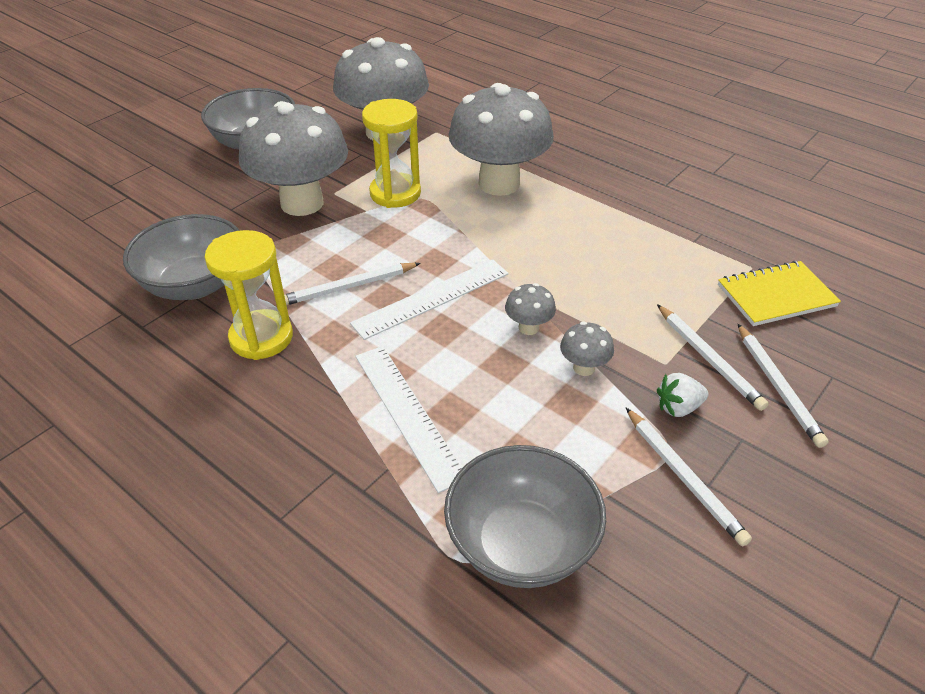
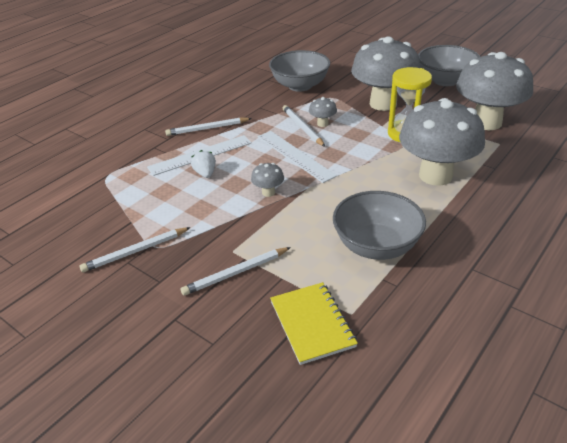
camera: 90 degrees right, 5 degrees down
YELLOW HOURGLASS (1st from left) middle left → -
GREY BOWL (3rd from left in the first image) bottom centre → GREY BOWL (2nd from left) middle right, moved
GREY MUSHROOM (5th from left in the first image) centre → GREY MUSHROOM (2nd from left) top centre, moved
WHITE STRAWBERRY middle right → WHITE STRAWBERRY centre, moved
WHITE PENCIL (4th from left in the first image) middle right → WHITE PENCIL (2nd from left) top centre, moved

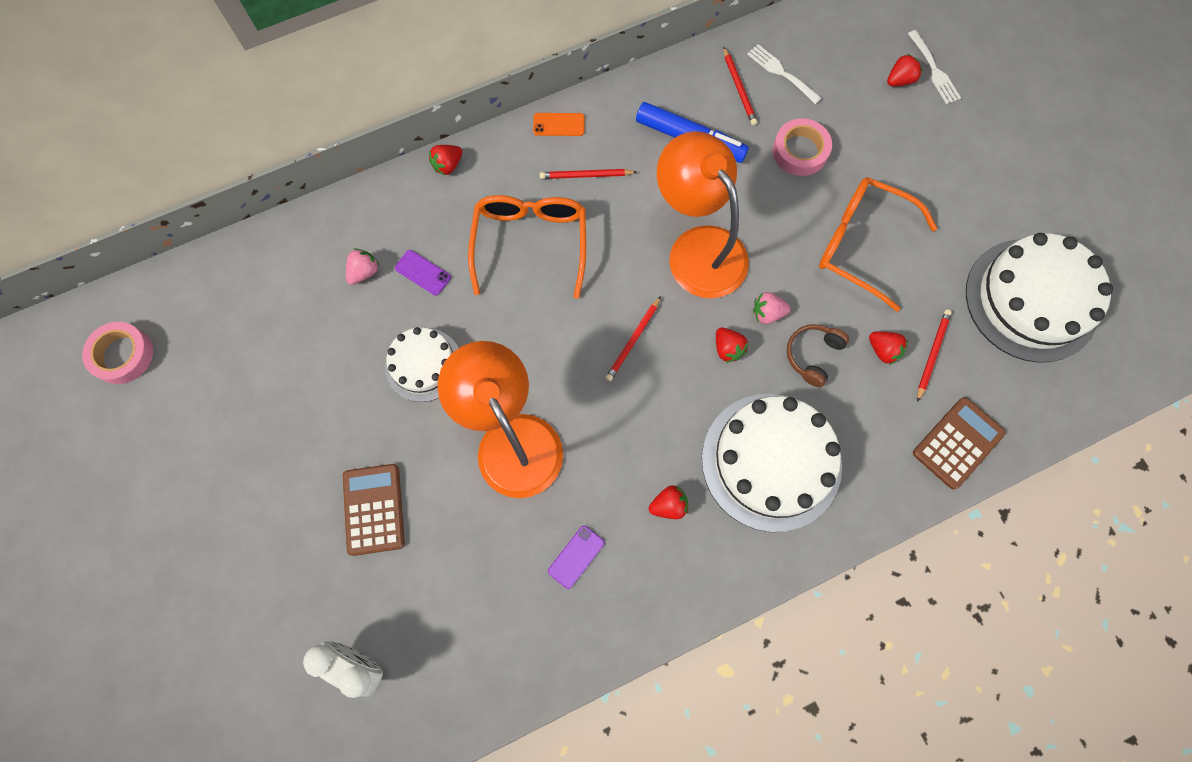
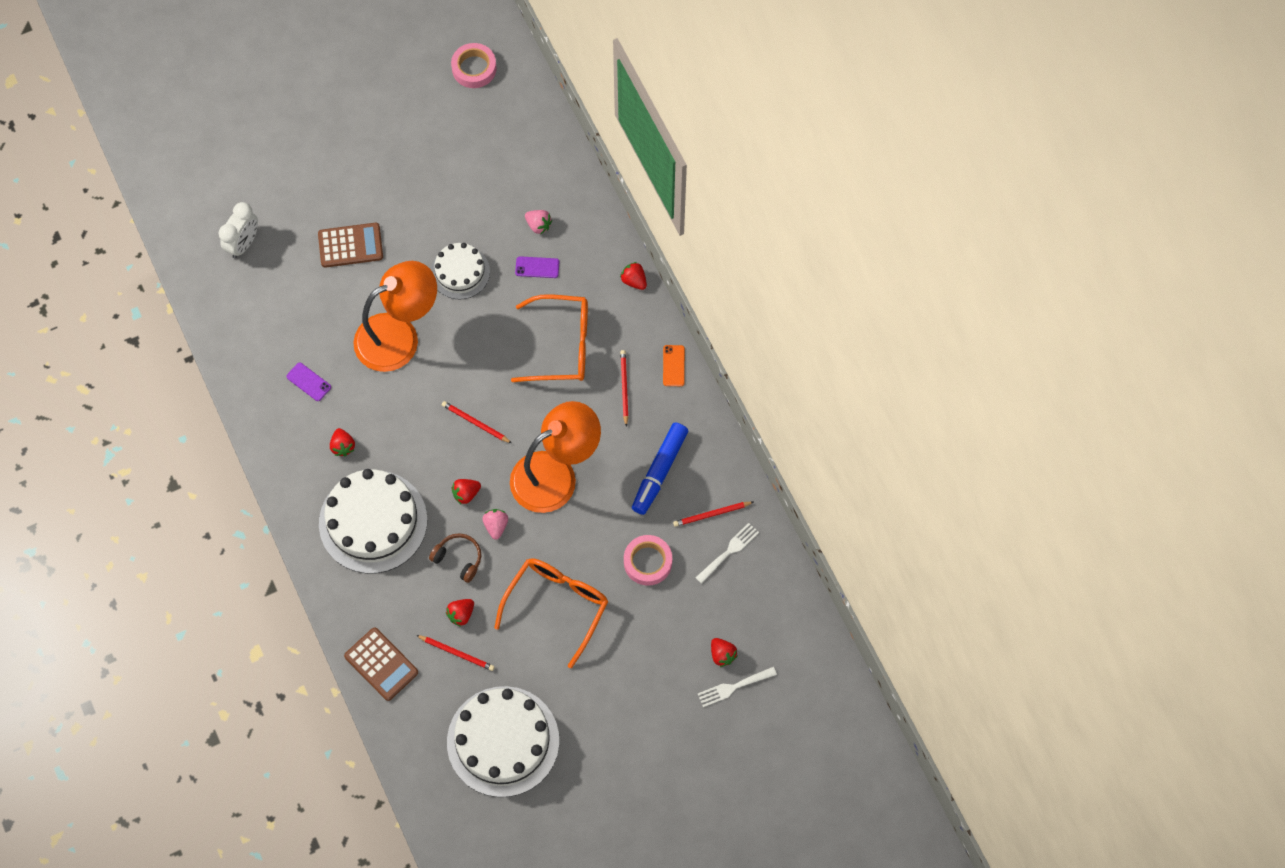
camera: 90 degrees right, 5 degrees down
PURPLE PHONE (1st from left in the first image) centre → PURPLE PHONE (2nd from left) top centre, 60 degrees clockwise

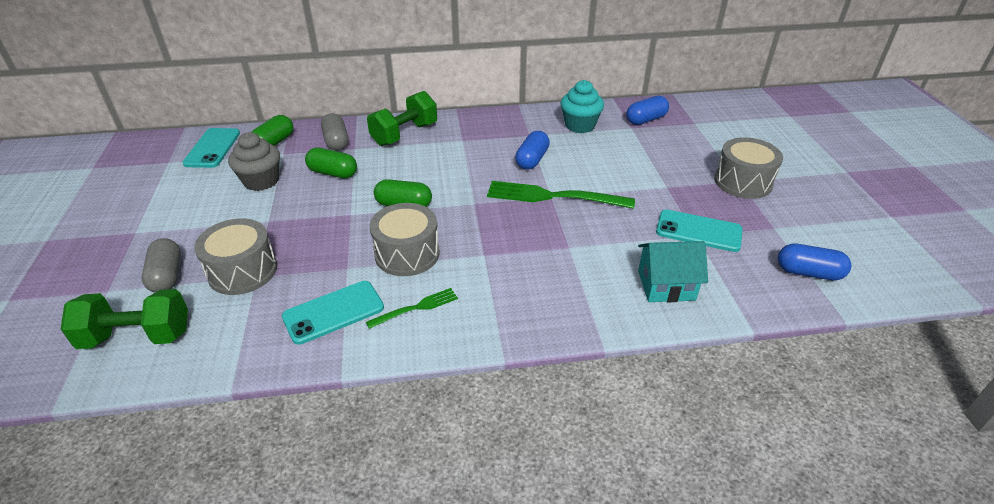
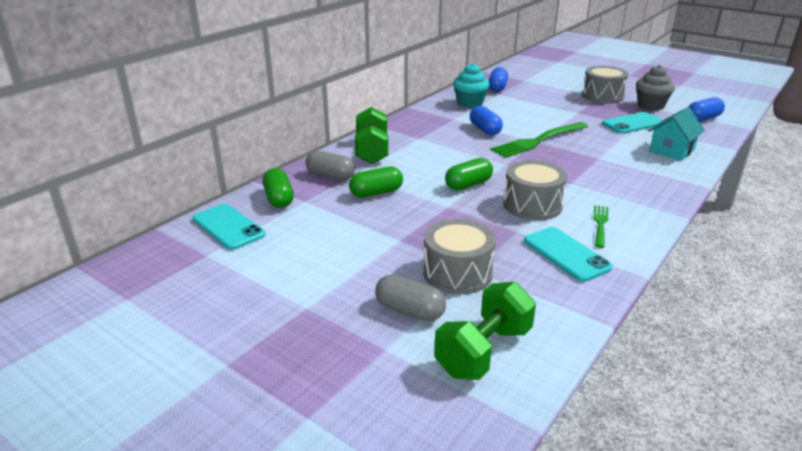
camera: 45 degrees left, 10 degrees down
GREY CUPCAKE top left → GREY CUPCAKE top right, moved
TURQUOISE PHONE (2nd from left) centre → TURQUOISE PHONE (2nd from left) middle right, 45 degrees counterclockwise

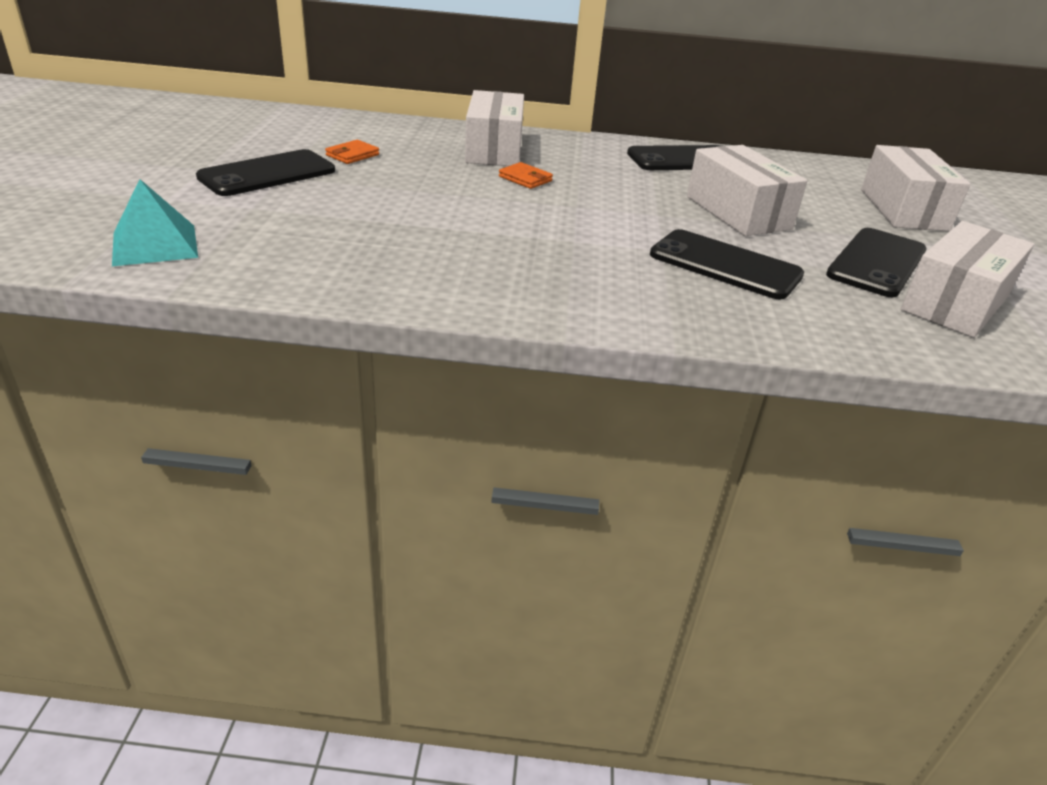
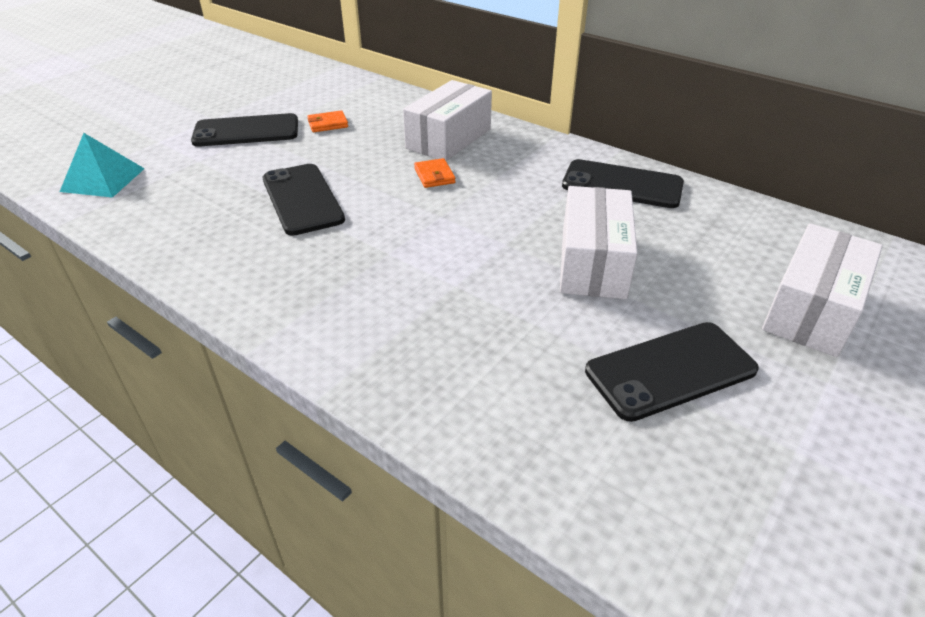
camera: 35 degrees right, 5 degrees up
BLACK PHONE (3rd from left in the first image) middle right → BLACK PHONE (2nd from left) top left, moved
WHITE BOX (4th from left) middle right → -

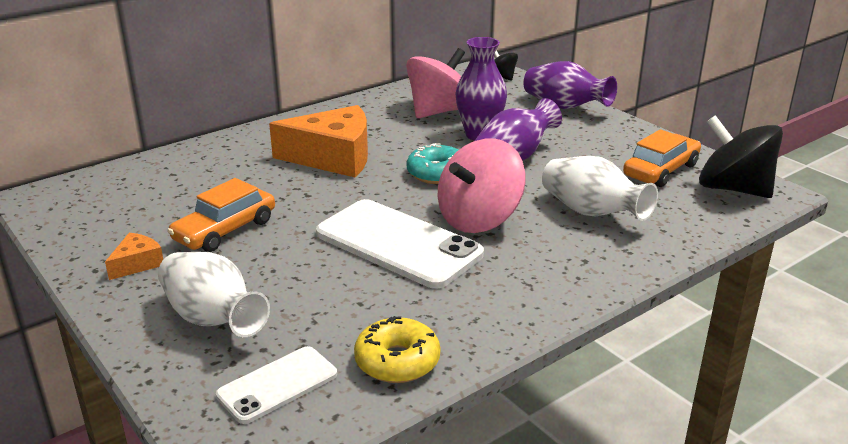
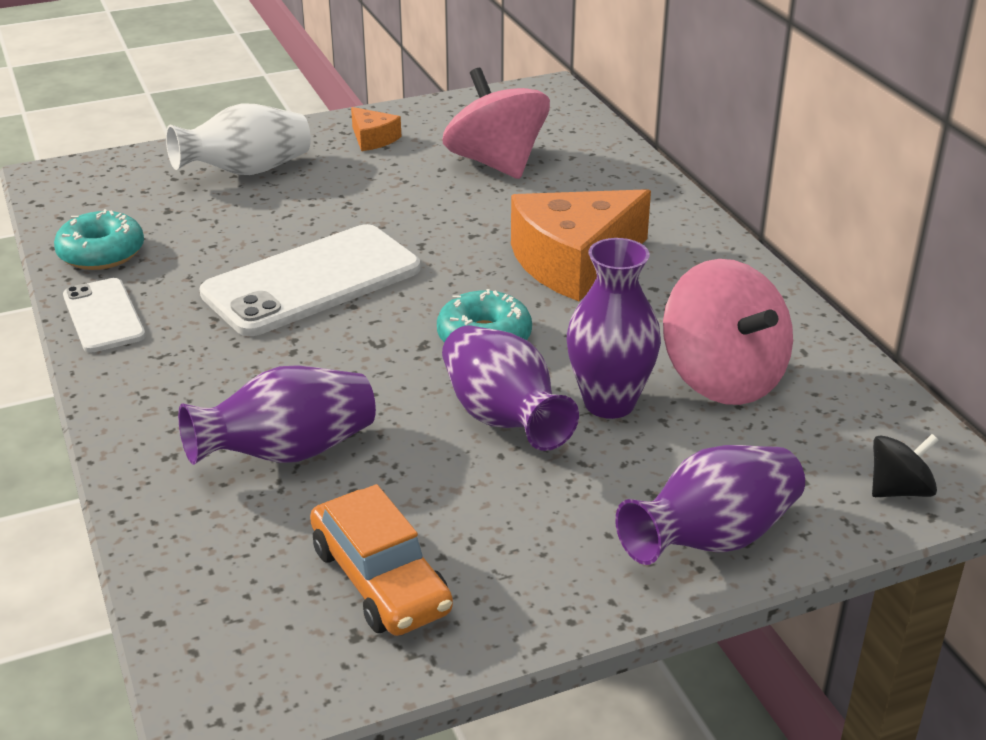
camera: 105 degrees right, 5 degrees up
ORANGE CAR (1st from left) middle left → -
WHITE PHONE (1st from left) bottom left → WHITE PHONE (1st from left) middle left, moved
ORANGE CHEESE (2nd from left) top centre, 45 degrees clockwise
YELLOW DONUT bottom centre → TURQUOISE DONUT (1st from left) top left
PINK SPINNING TOP (2nd from left in the first image) centre → PINK SPINNING TOP (1st from left) top centre, moved
WHITE VASE (2nd from left) middle right → PURPLE VASE (1st from left) middle left
BLACK SPINNING TOP (2nd from left) middle right → -

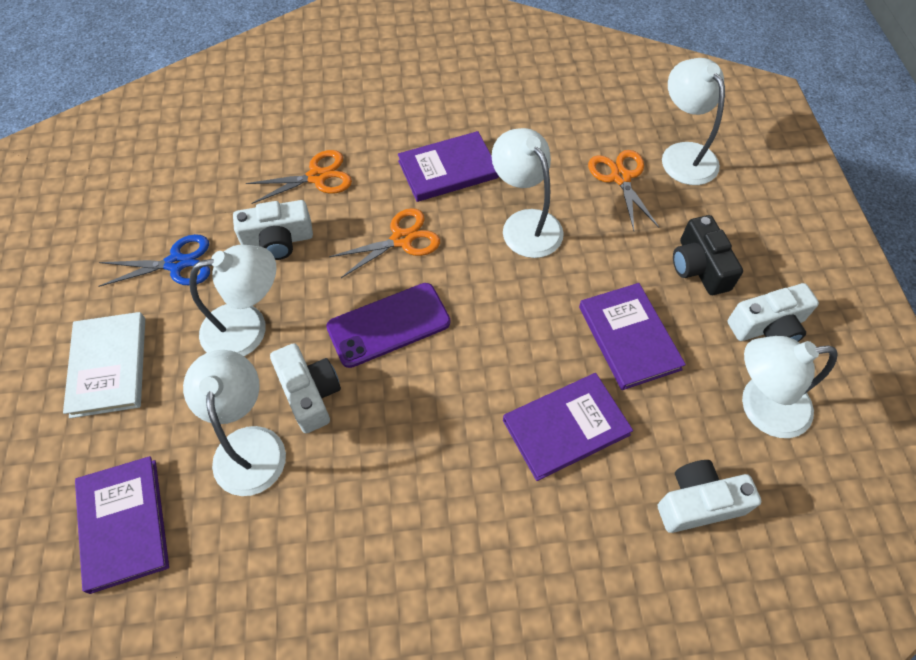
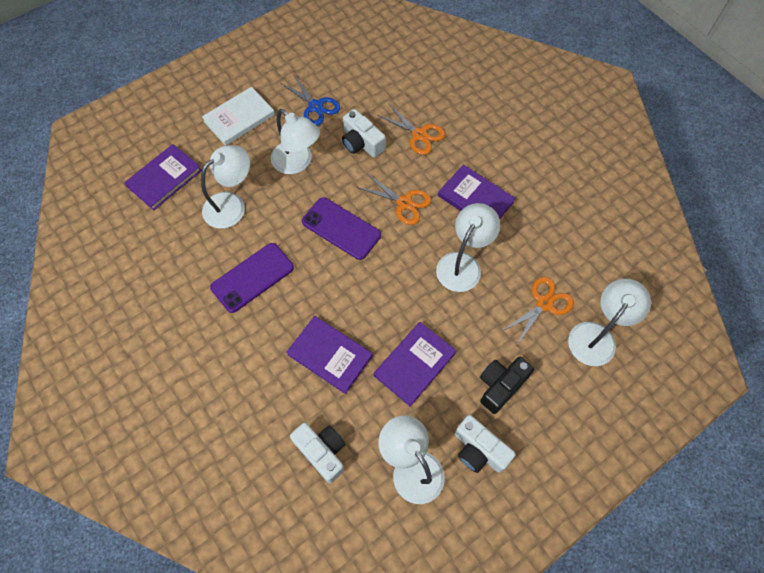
camera: 60 degrees right, 5 degrees up
WHITE CAMERA (2nd from left) middle left → -
- → PURPLE PHONE (1st from left) middle left

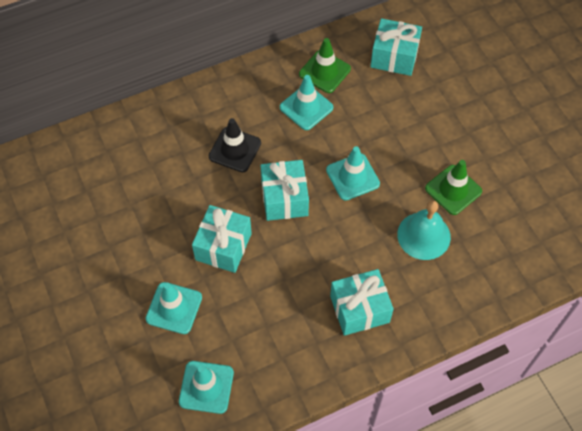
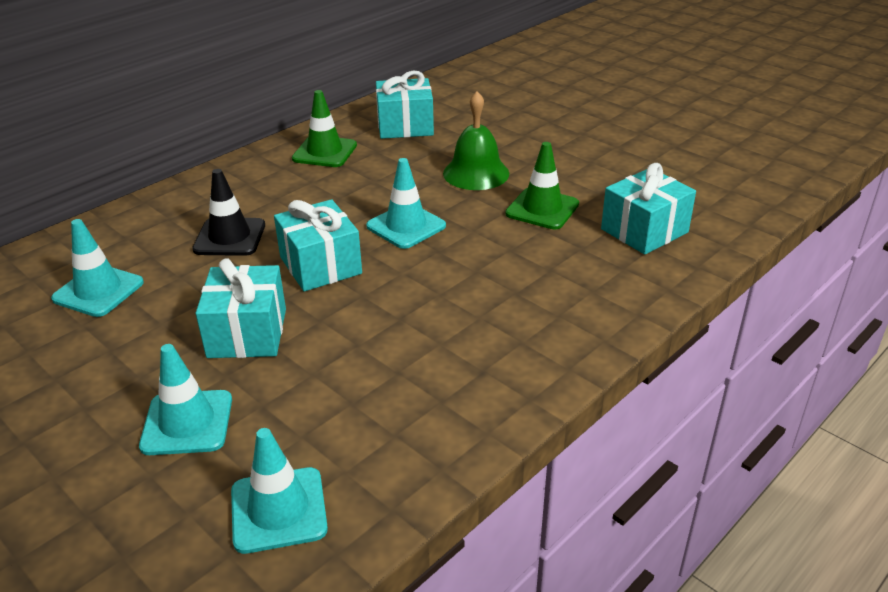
camera: 20 degrees left, 25 degrees down
TURQUOISE TRAFFIC CONE (3rd from left in the first image) top centre → TURQUOISE TRAFFIC CONE (1st from left) middle left, moved
TURQUOISE GIFT (3rd from left in the first image) bottom centre → TURQUOISE GIFT (4th from left) middle right, moved
TURQUOISE BELL middle right → -
- → GREEN BELL top centre

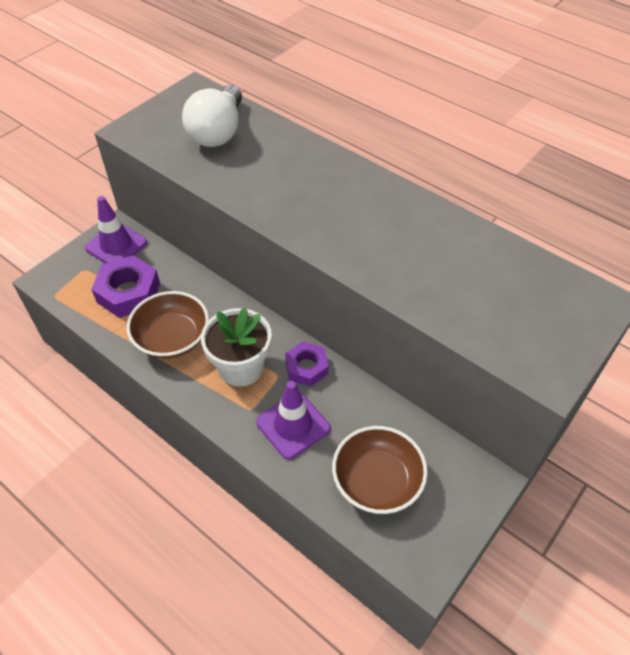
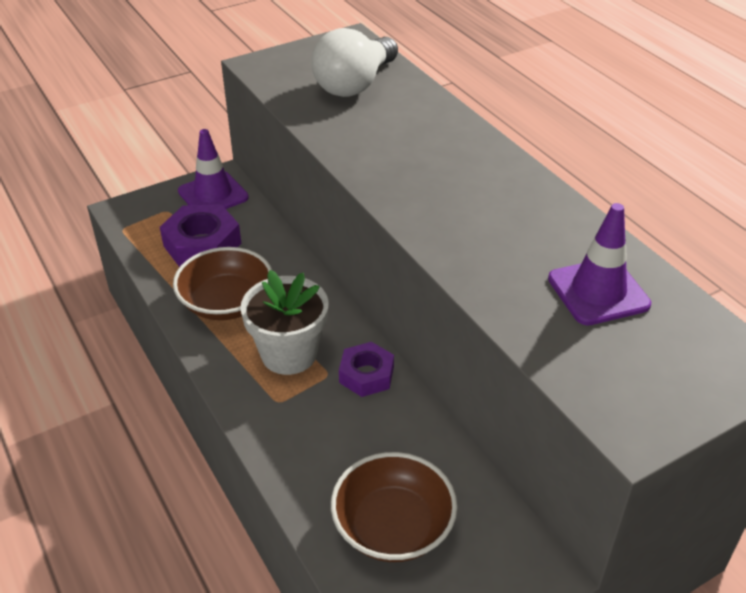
camera: 20 degrees right, 10 degrees down
PURPLE TRAFFIC CONE (2nd from left) centre → PURPLE TRAFFIC CONE (2nd from left) middle right, moved

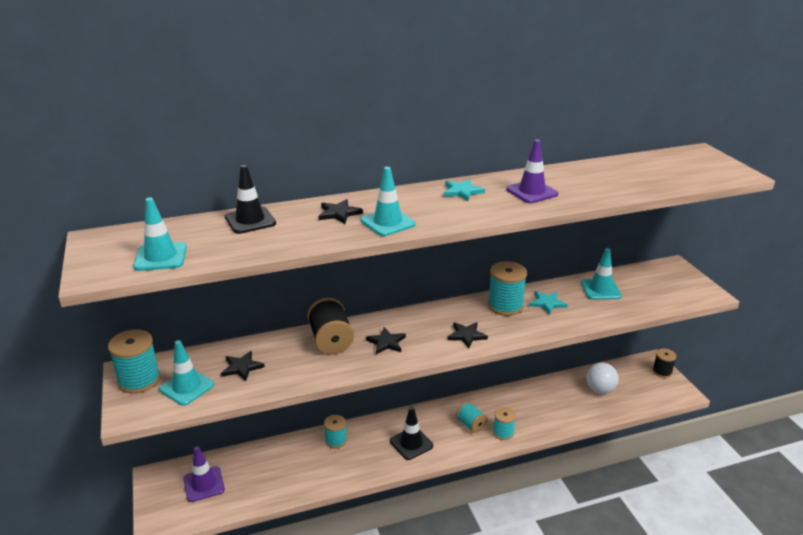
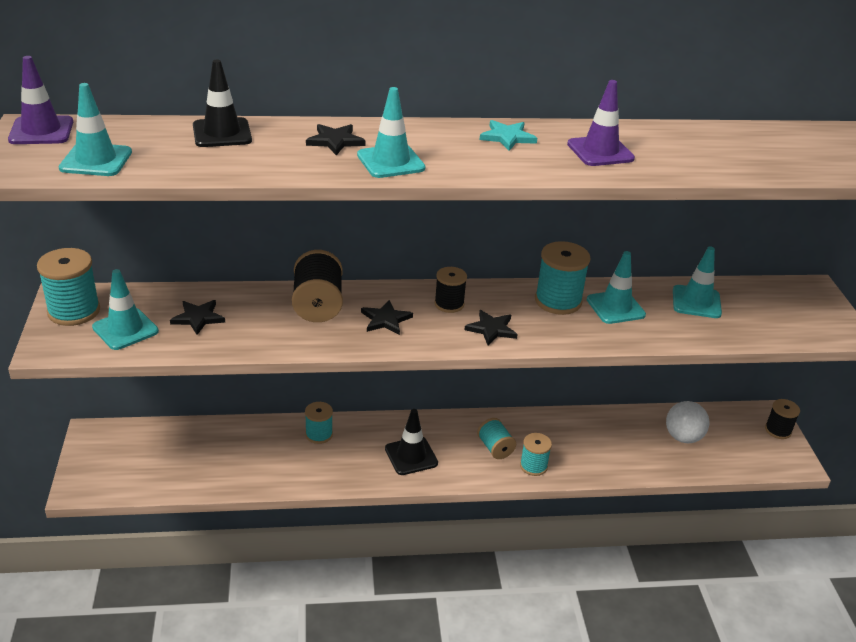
camera: 10 degrees right, 5 degrees up
PURPLE TRAFFIC CONE (1st from left) bottom left → PURPLE TRAFFIC CONE (1st from left) top left, moved
TURQUOISE STAR (2nd from left) middle right → TURQUOISE TRAFFIC CONE (4th from left) middle right
- → BLACK SPOOL (2nd from left) centre

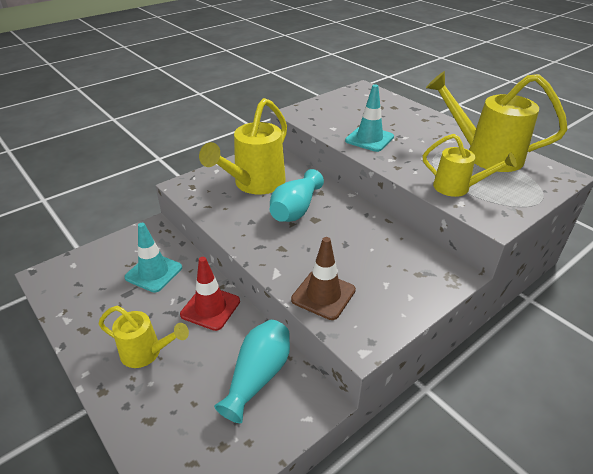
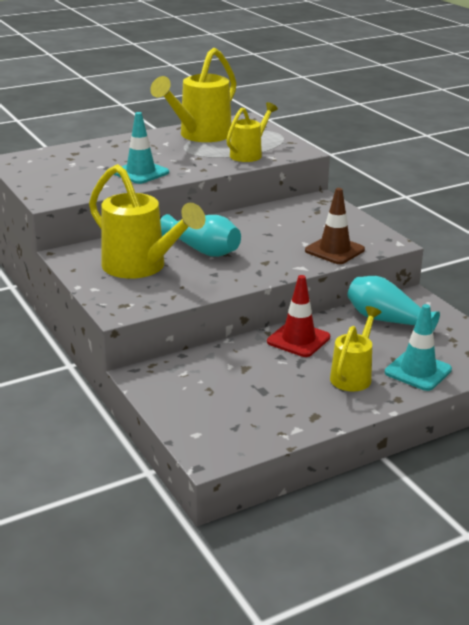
camera: 80 degrees left, 10 degrees down
TURQUOISE TRAFFIC CONE (1st from left in the first image) middle left → TURQUOISE TRAFFIC CONE (2nd from left) middle right, moved

